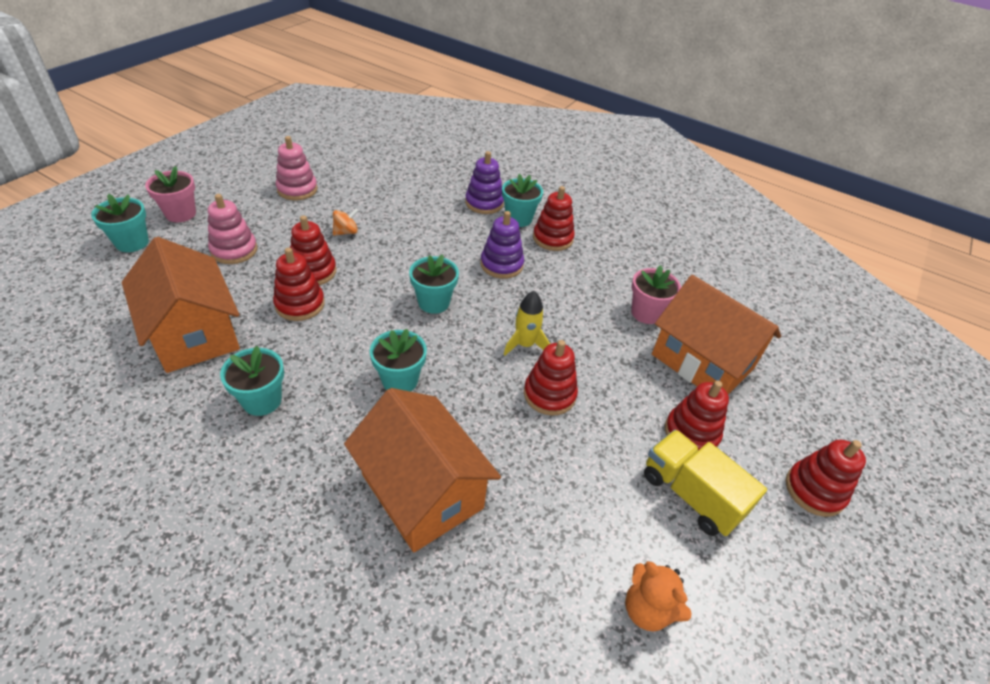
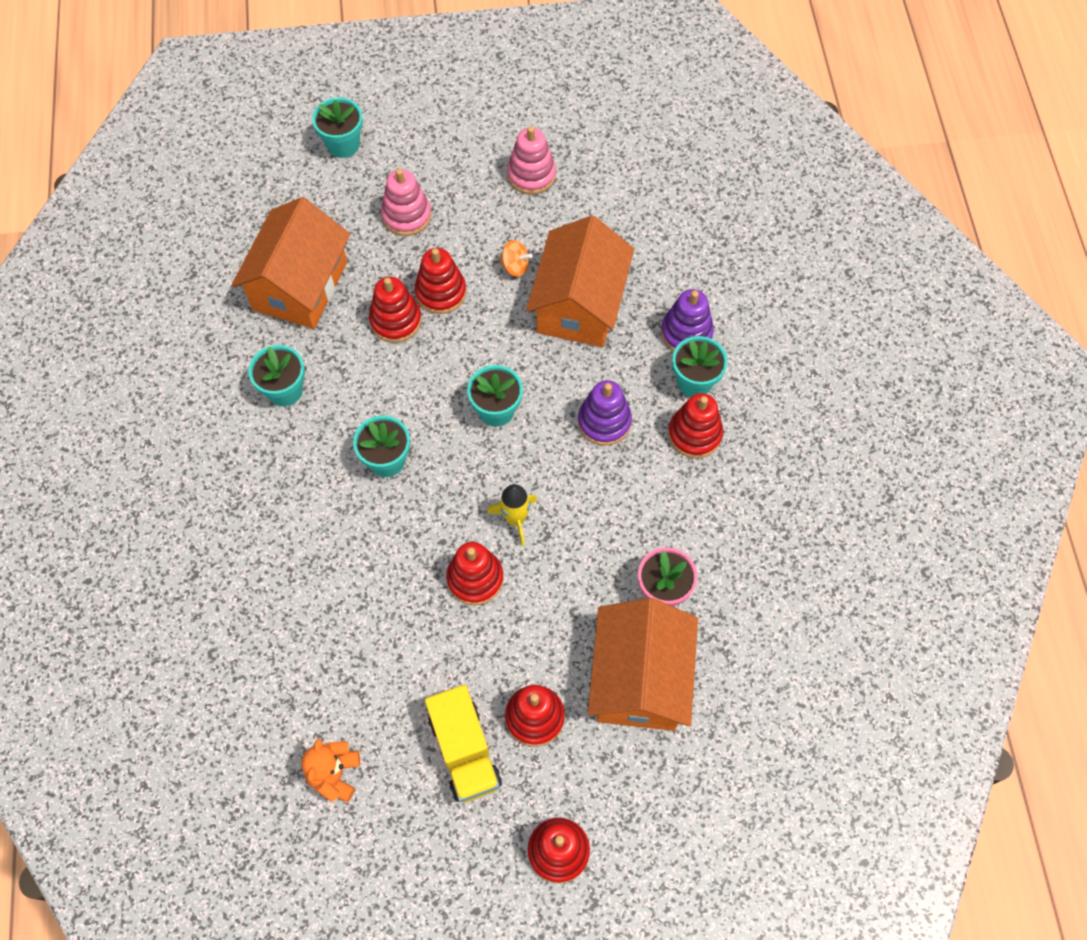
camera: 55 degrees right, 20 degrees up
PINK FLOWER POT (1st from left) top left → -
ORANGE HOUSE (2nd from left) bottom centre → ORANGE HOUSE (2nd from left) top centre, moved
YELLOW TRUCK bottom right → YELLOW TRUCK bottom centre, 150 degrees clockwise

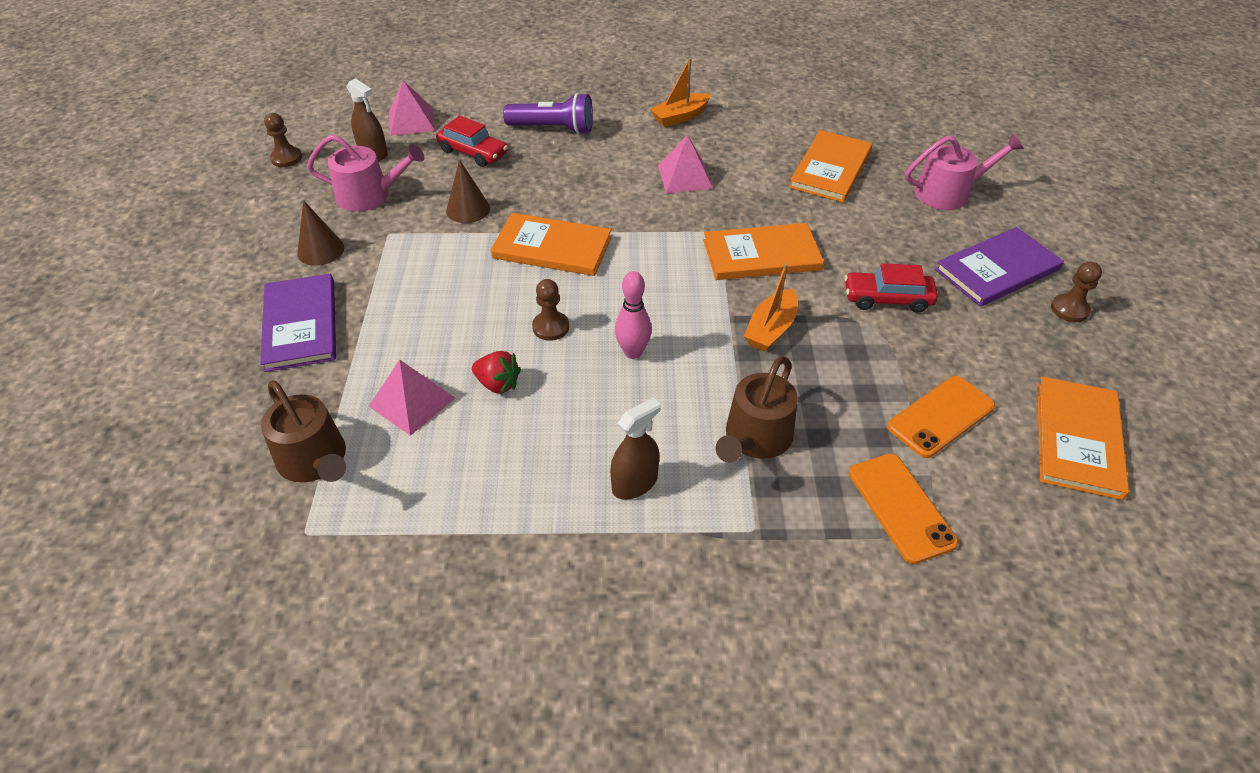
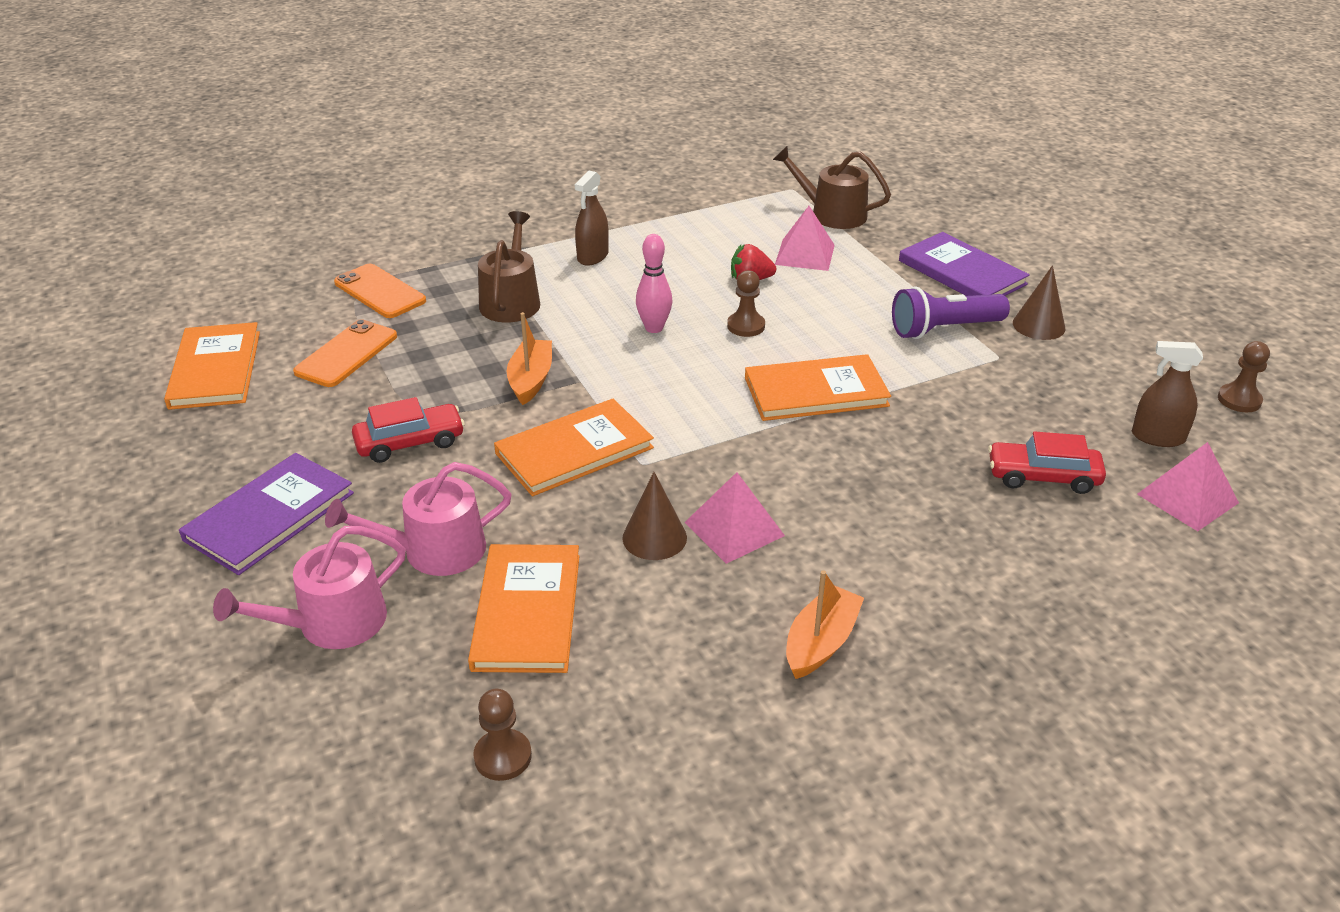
camera: 155 degrees right, 10 degrees down
PINK WATERING CAN (1st from left in the first image) top left → PINK WATERING CAN (2nd from left) middle left, moved
BROWN CONE (2nd from left in the first image) top centre → BROWN CONE (1st from left) centre, moved
PURPLE FLASHLIGHT top centre → PURPLE FLASHLIGHT middle right, moved
BROWN PAWN (3rd from left in the first image) middle right → BROWN PAWN (1st from left) bottom centre, moved

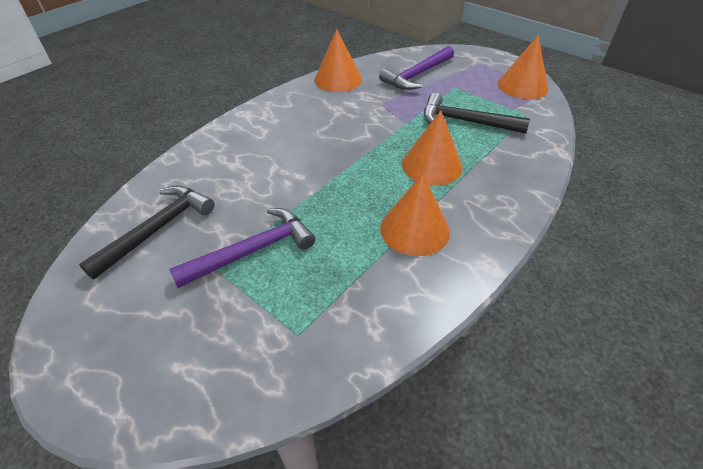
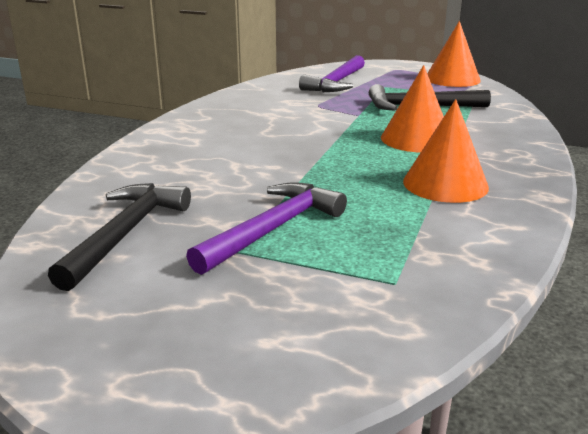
camera: 20 degrees left, 20 degrees down
ORANGE CONE (1st from left) top centre → -

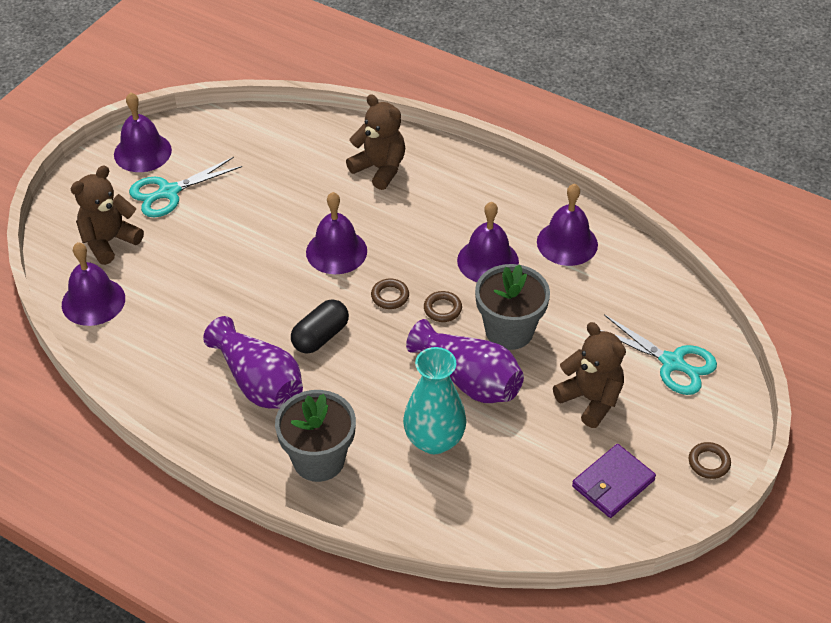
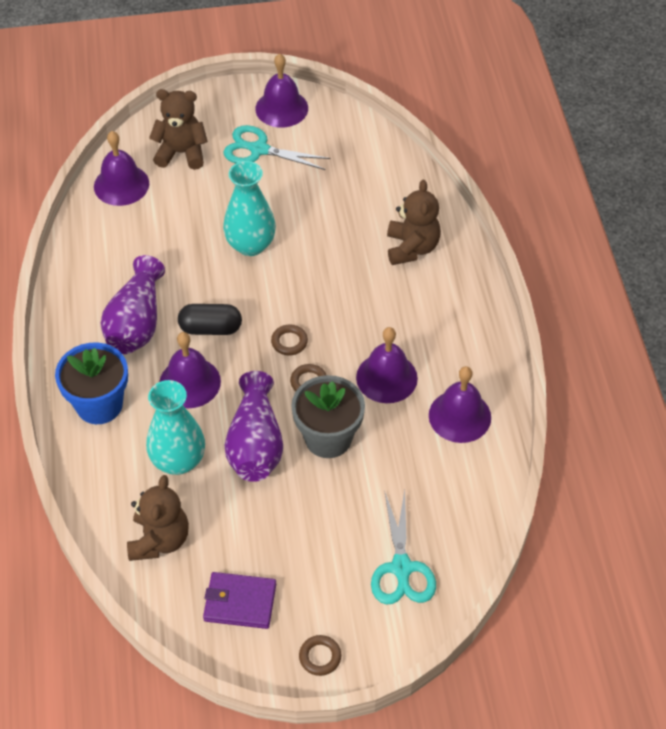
camera: 50 degrees right, 5 degrees up
GREY FLOWER POT (1st from left) bottom centre → BLUE FLOWER POT middle left
PURPLE BELL (3rd from left in the first image) centre → PURPLE BELL (2nd from left) middle left, moved
BROWN TEDDY BEAR (3rd from left in the first image) middle right → BROWN TEDDY BEAR (1st from left) bottom left, moved
- → TURQUOISE VASE (2nd from left) top centre

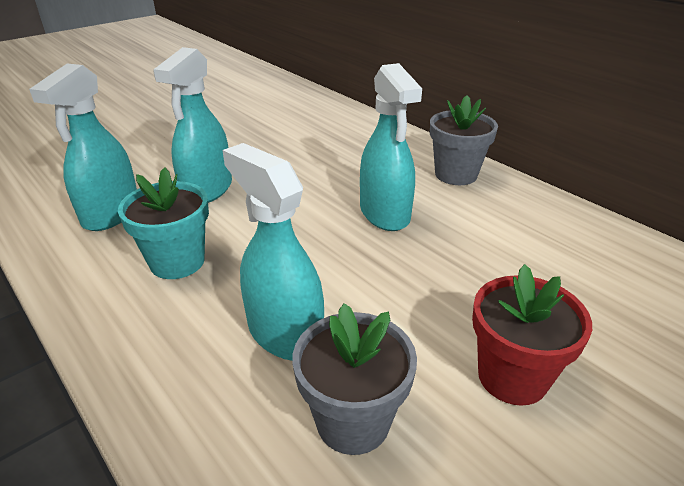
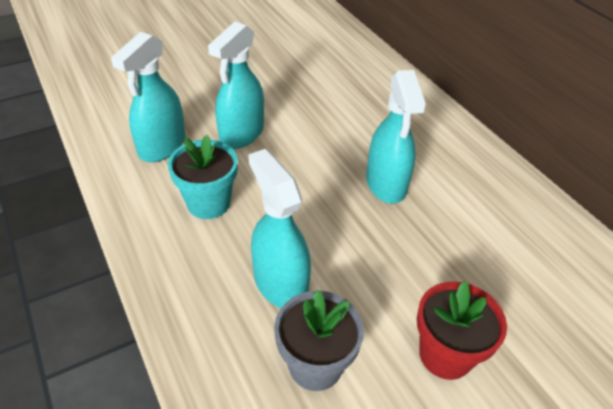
camera: 10 degrees right, 10 degrees up
GREY FLOWER POT (2nd from left) top right → -

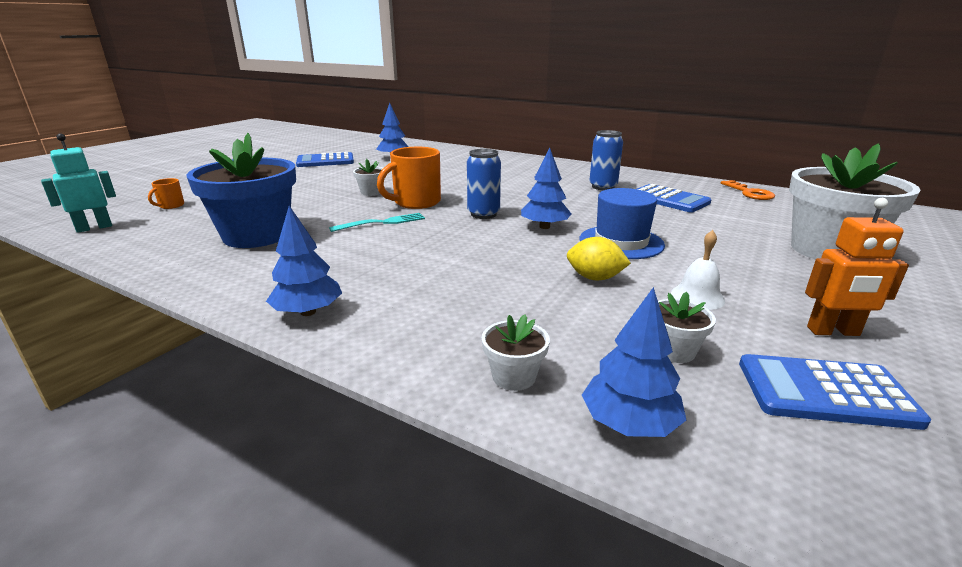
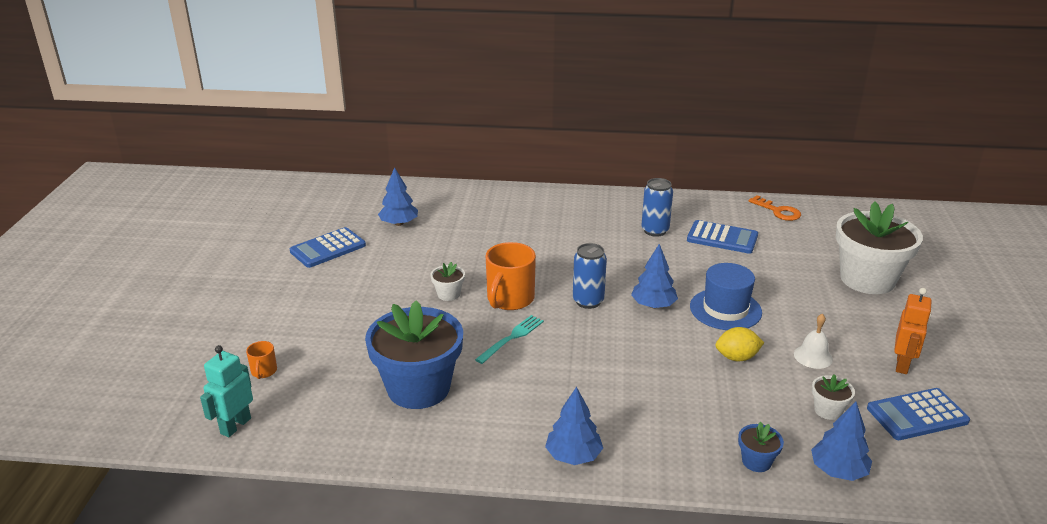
camera: 25 degrees left, 5 degrees up
WHITE FLOWER POT (2nd from left) centre → BLUE FLOWER POT (2nd from left) bottom right
ORANGE ROBOT middle right, 45 degrees counterclockwise

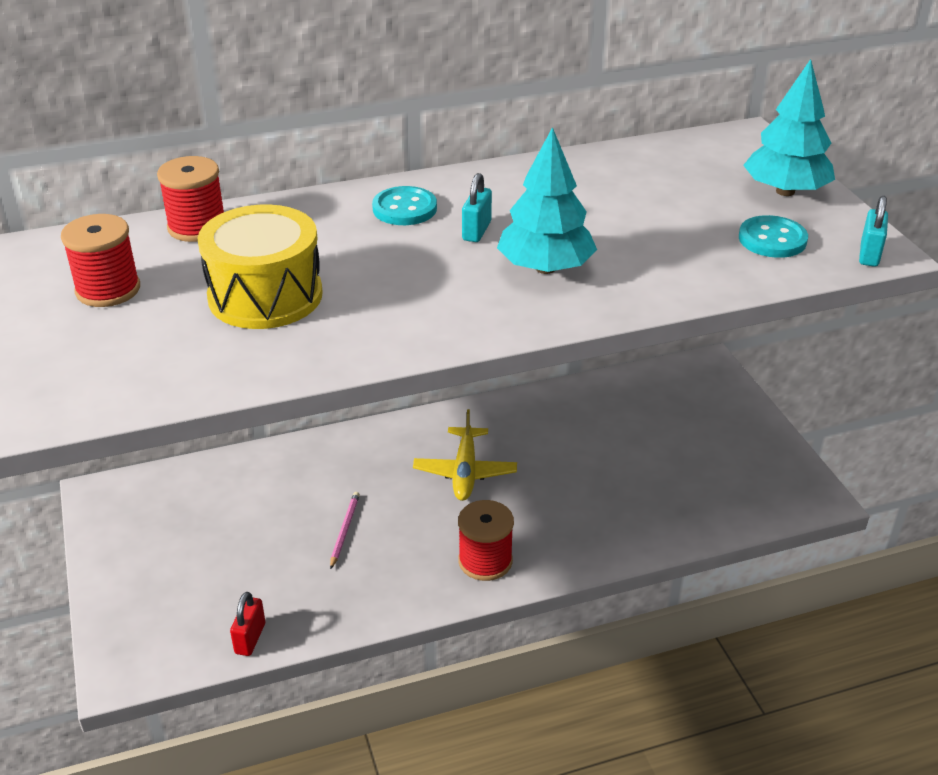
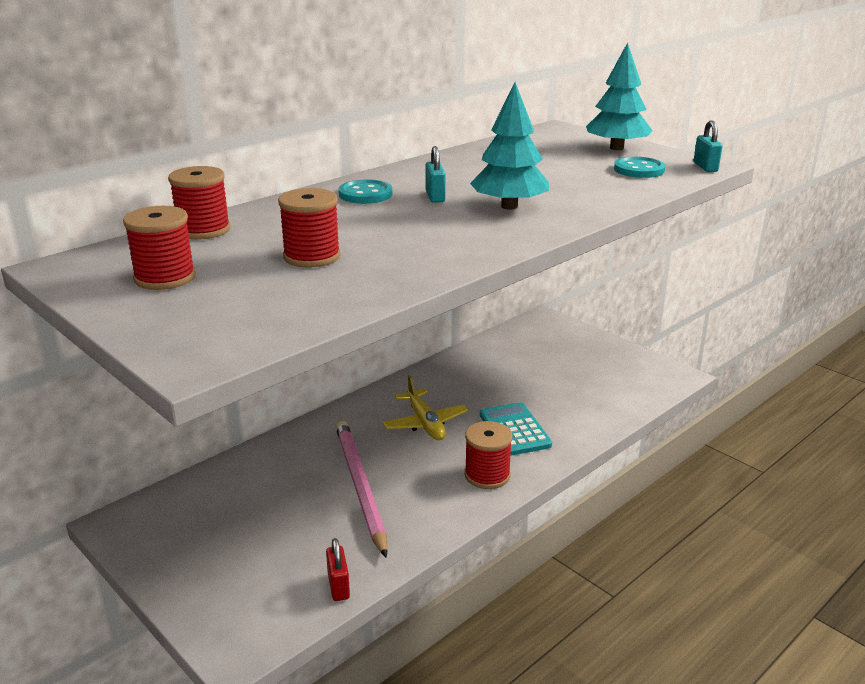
camera: 25 degrees left, 10 degrees down
YELLOW DRUM middle left → RED SPOOL (3rd from left) centre
PINK PENCIL bottom centre, x2.31
- → TURQUOISE CALCULATOR centre

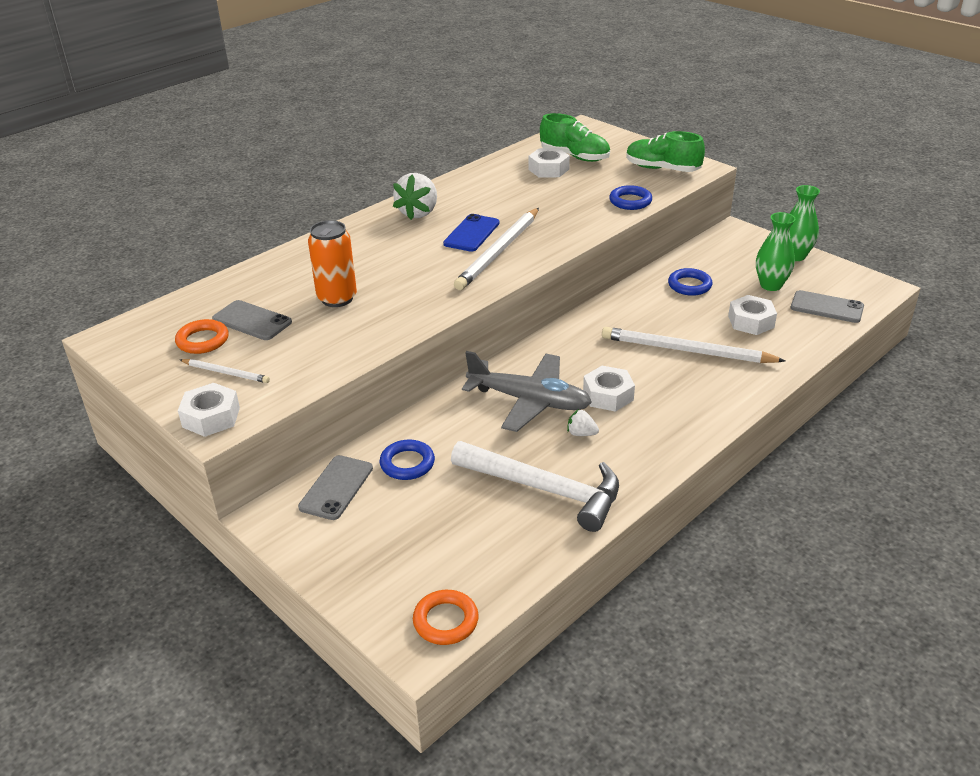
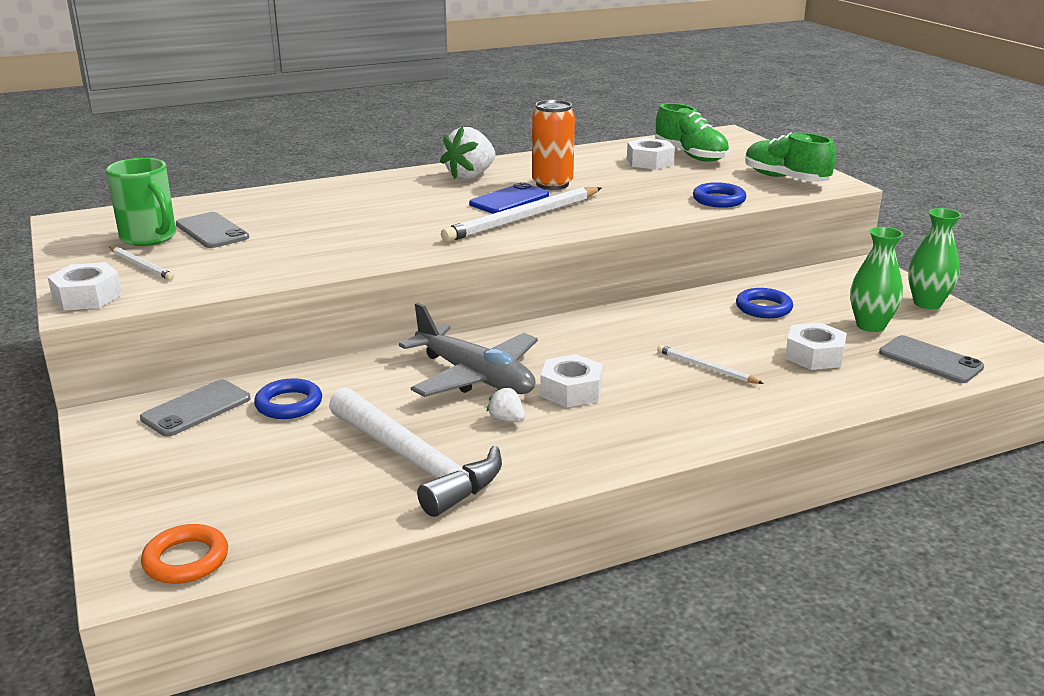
camera: 20 degrees right, 10 degrees down
ORANGE RING (1st from left) middle left → GREEN MUG top left
ORANGE CAN centre → ORANGE CAN top centre, moved
WHITE PENCIL (3rd from left) middle right, x0.50

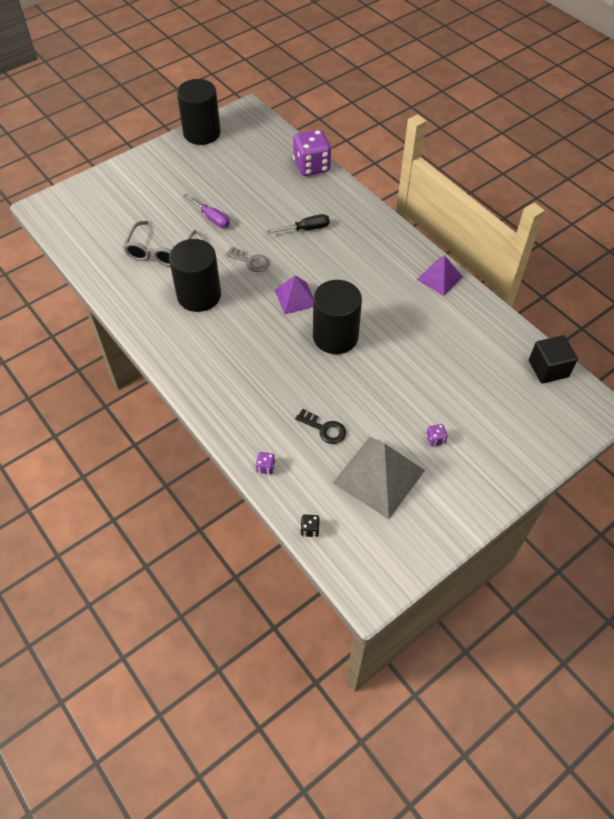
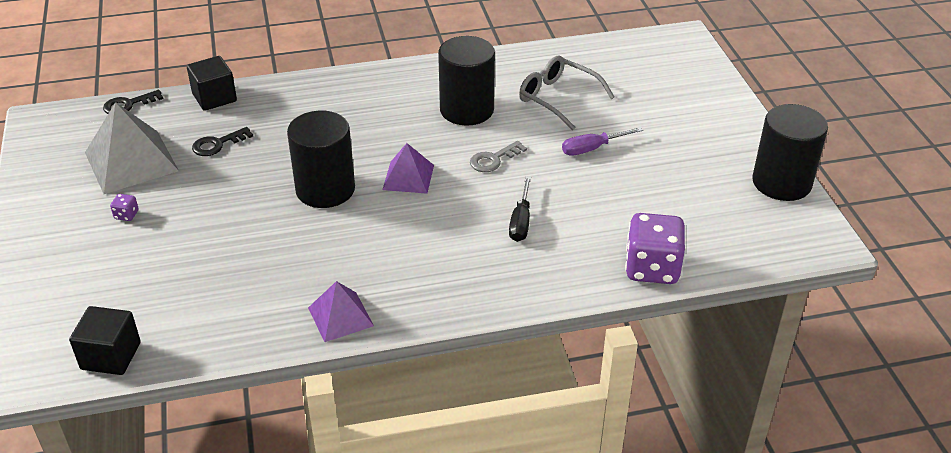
camera: 115 degrees right, 15 degrees down
PURPLE DICE (1st from left) centre → BLACK CUBE (2nd from left) top left
BLACK DICE centre → BLACK KEY (1st from left) top left

